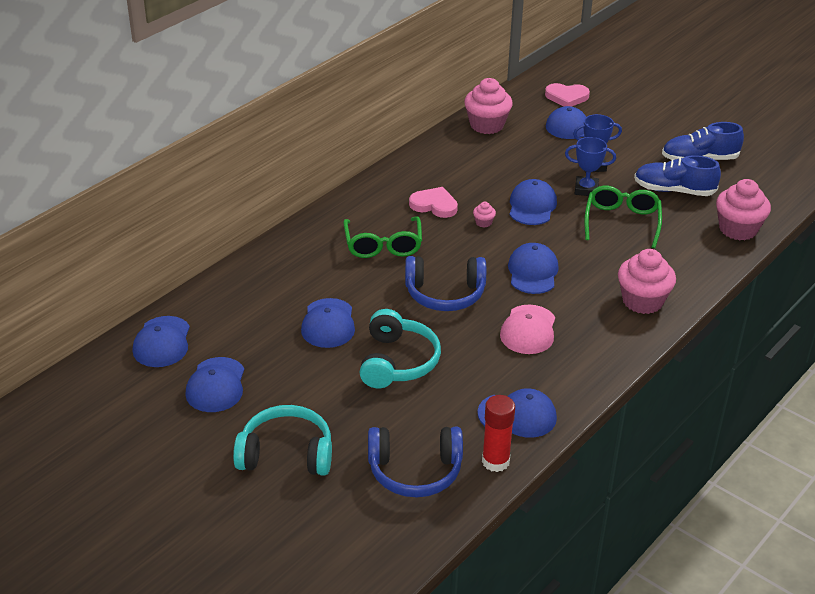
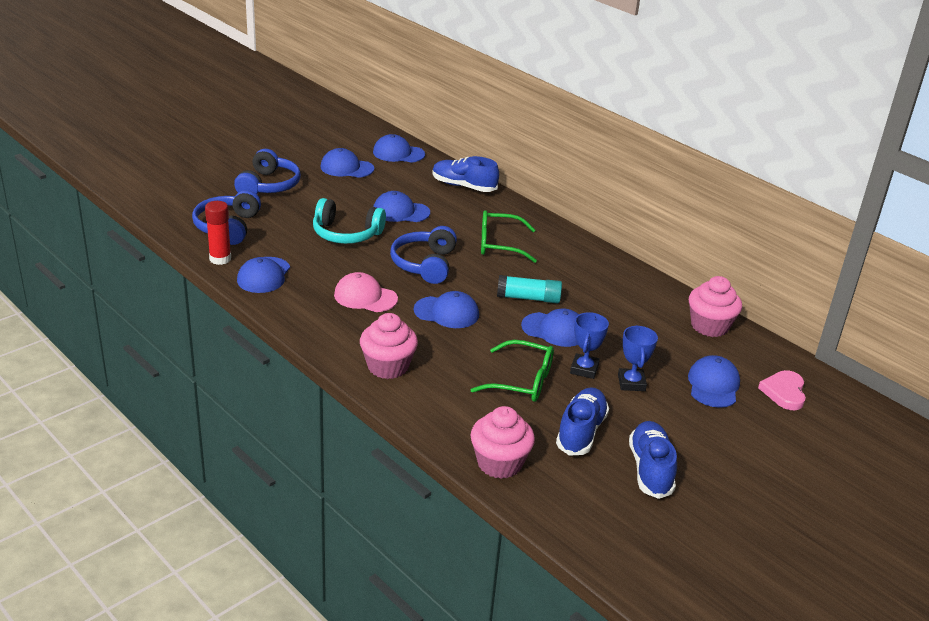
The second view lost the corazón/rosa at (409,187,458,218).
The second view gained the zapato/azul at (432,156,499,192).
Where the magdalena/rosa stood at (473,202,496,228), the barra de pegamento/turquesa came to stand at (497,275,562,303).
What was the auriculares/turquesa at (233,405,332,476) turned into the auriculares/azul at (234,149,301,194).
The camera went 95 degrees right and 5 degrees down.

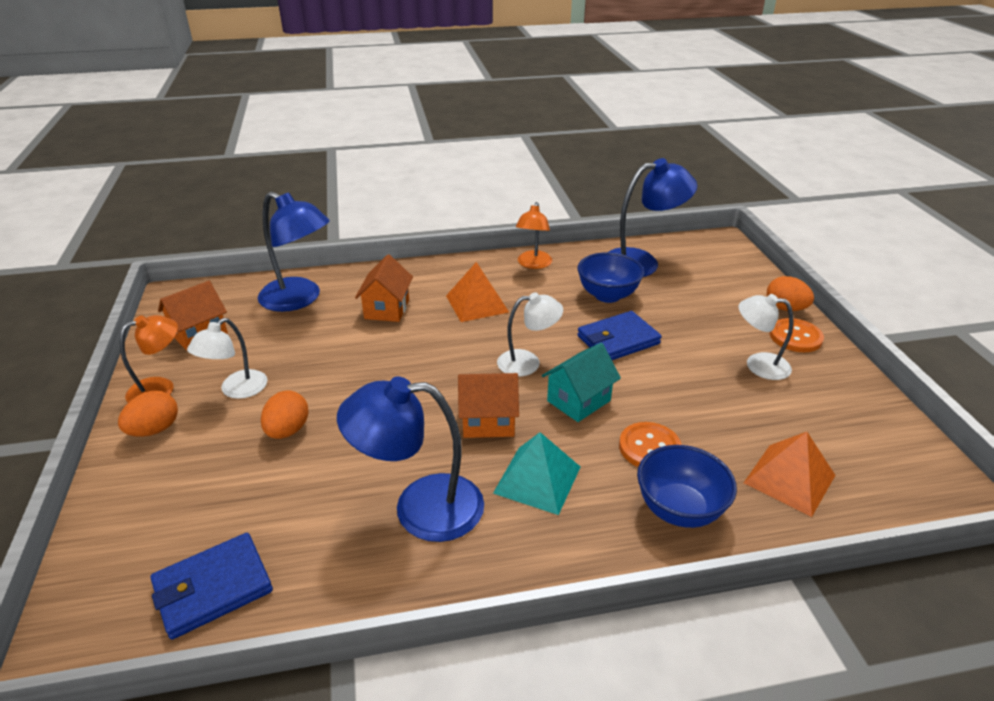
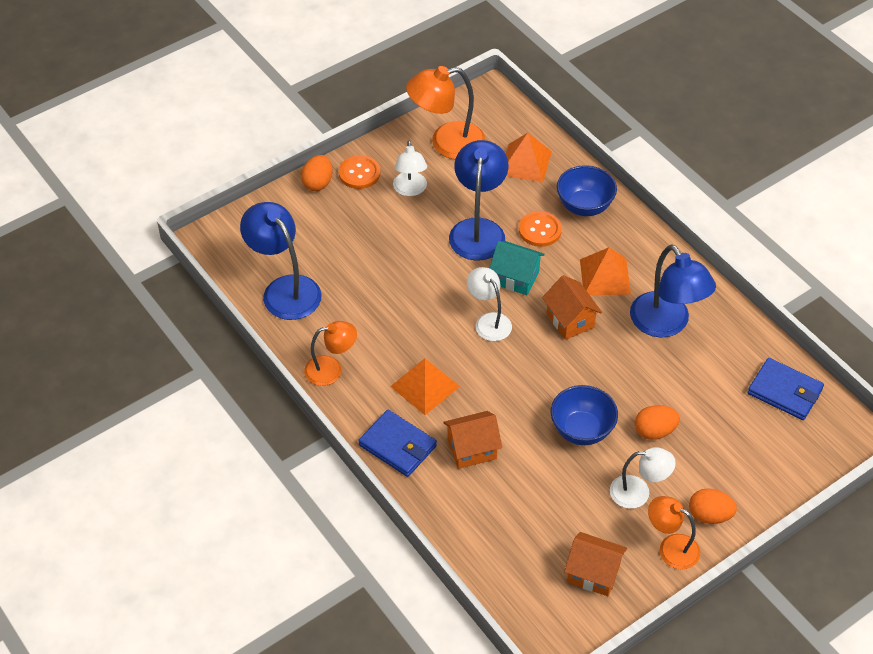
The second view gained the lámpara/naranja at (406,66,486,159).
The lámpara/azul ended up elsewhere, having gone from (258,192,330,312) to (449,140,508,260).
The cartera/azul ended up elsewhere, having gone from (577,311,662,360) to (358,410,437,477).
The cuenco/azul ended up elsewhere, having gone from (578,252,644,303) to (551,385,618,445).
What was the pirámide/turquesa at (493,432,580,515) turned into the pirámide/naranja at (580,247,631,295).
The camera went 115 degrees left and 15 degrees up.

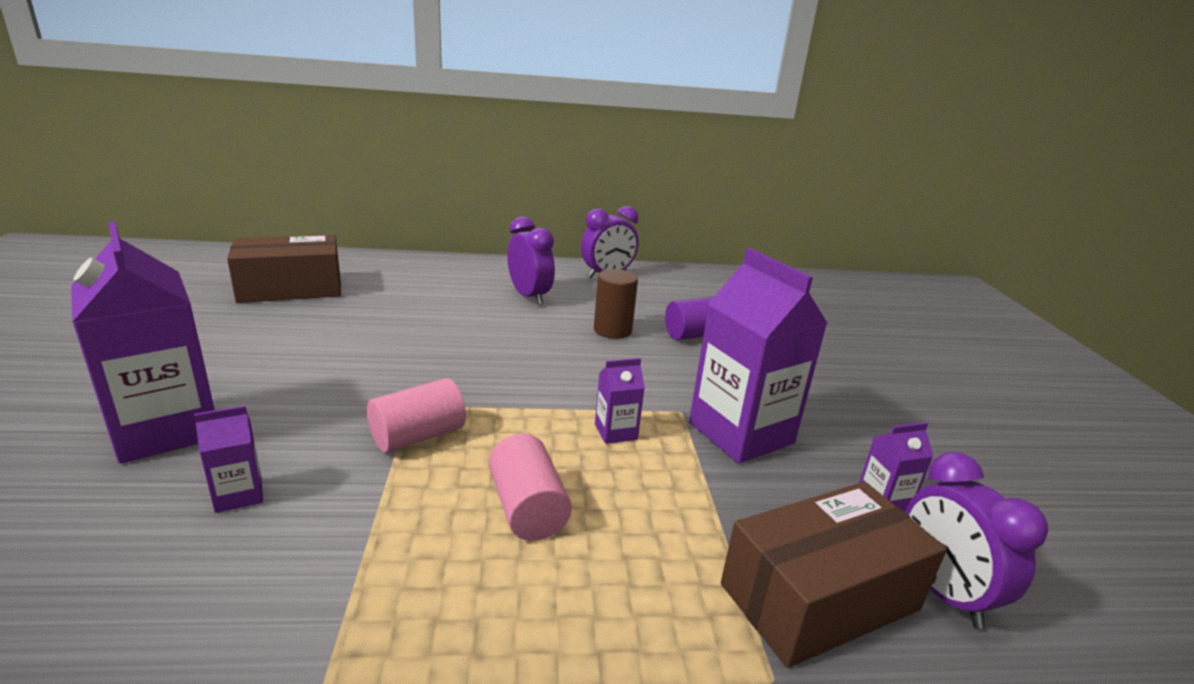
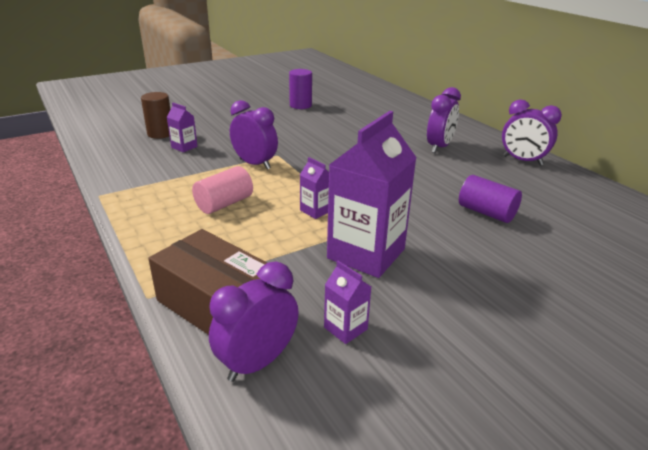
The second view lost the cartón de leche/morado at (71,222,215,464).
The second view lost the caja/marrón at (227,235,341,303).
The second view gained the cilindro/morado at (289,69,312,109).
The cilindro/marrón ended up elsewhere, having gone from (594,269,638,339) to (141,92,170,139).
Where the cilindro/rosa stood at (367,378,466,453), the despertador/morado came to stand at (230,100,278,170).
The camera went 65 degrees right and 5 degrees up.

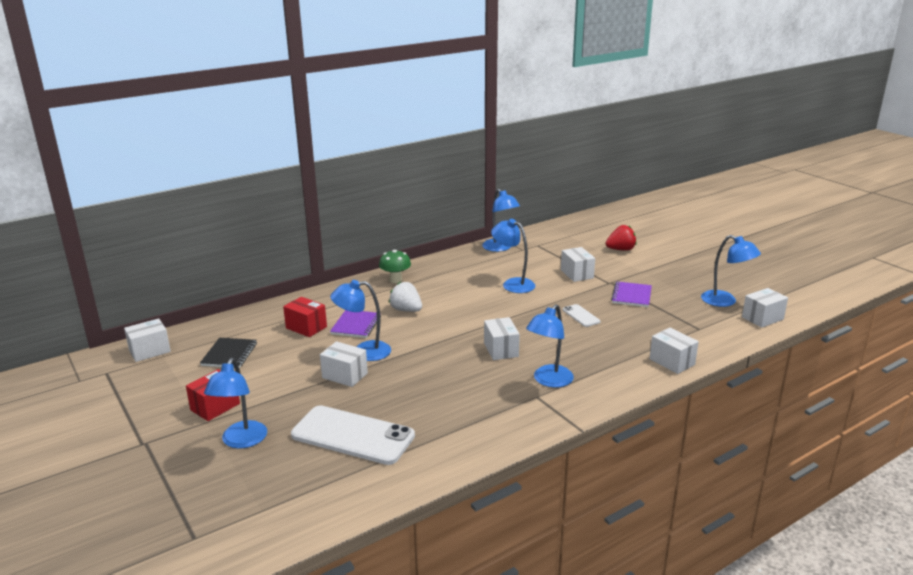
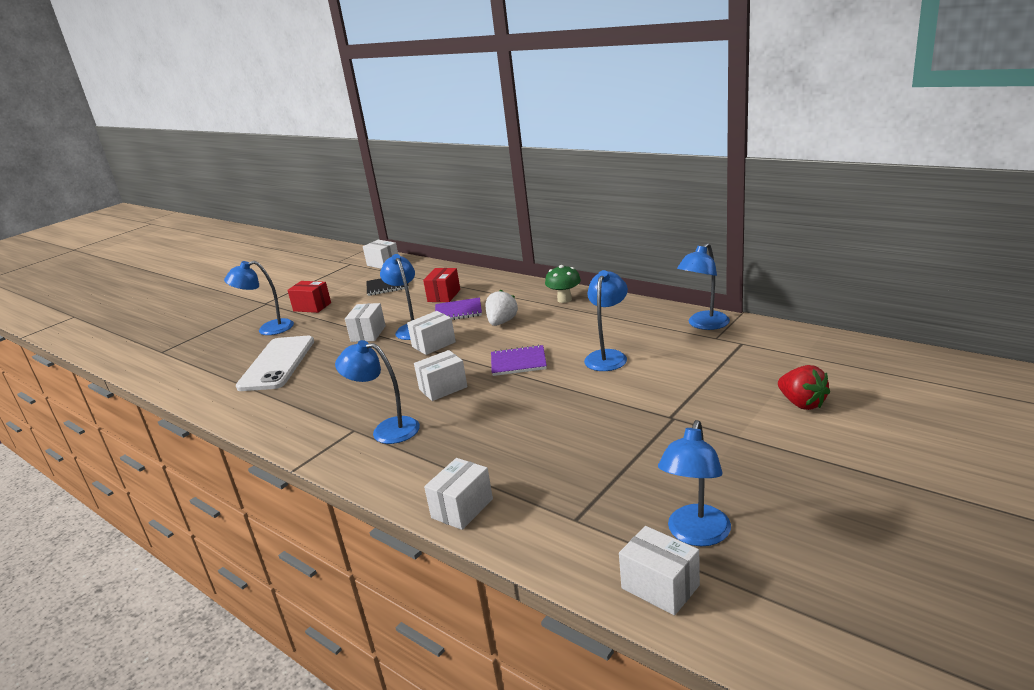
The second view lost the móvil/blanco at (563,304,600,327).
The caja/blanco ended up elsewhere, having gone from (561,247,595,282) to (407,311,456,355).
The cuaderno/morado ended up elsewhere, having gone from (611,281,652,307) to (491,345,547,376).
The camera went 75 degrees right and 0 degrees up.

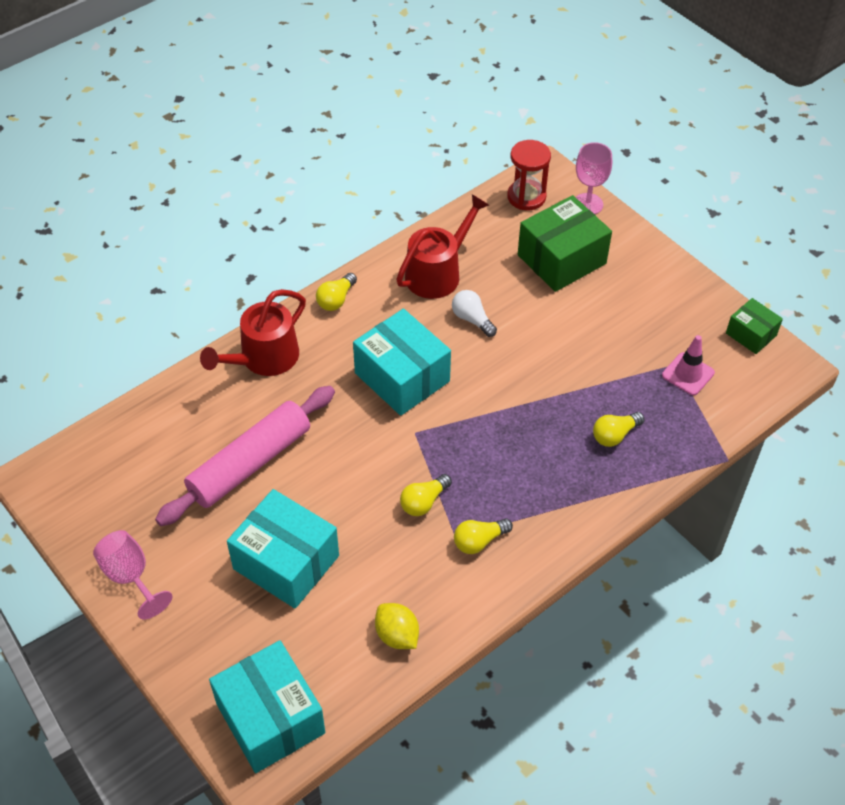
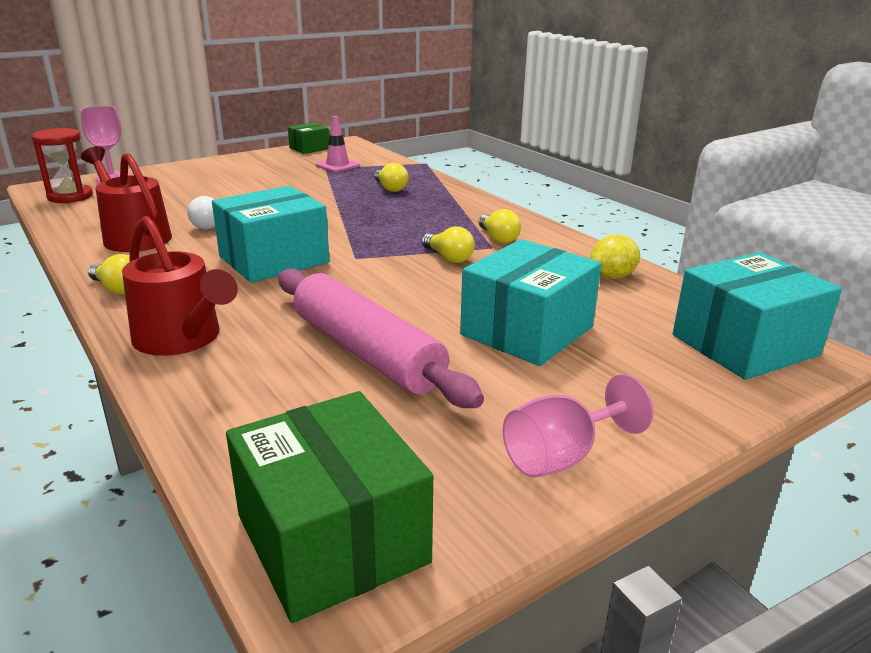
The caja/verde ended up elsewhere, having gone from (518,195,612,292) to (226,391,433,623).
The camera went 85 degrees left and 25 degrees down.

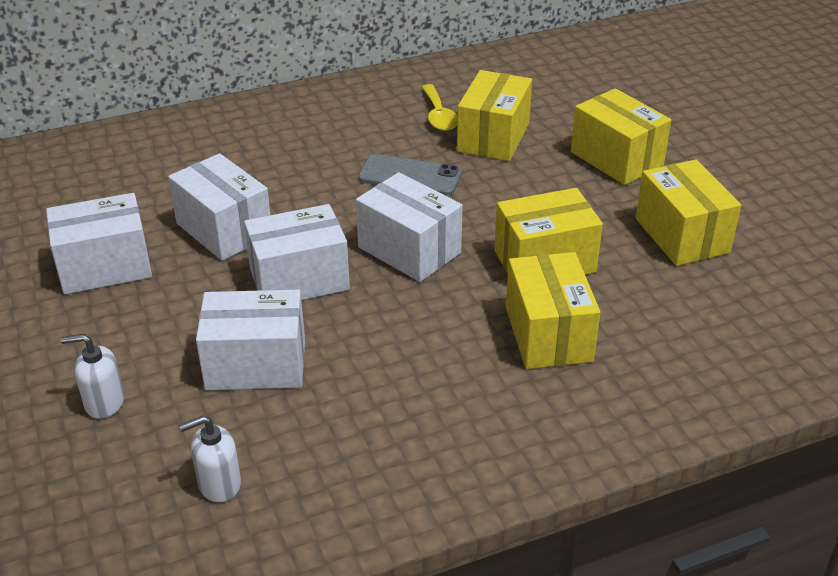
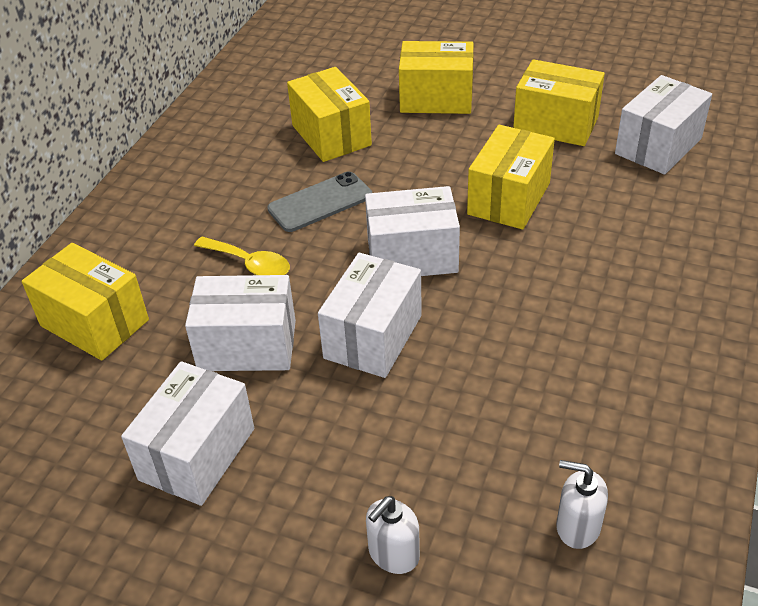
The caja/blanco ended up elsewhere, having gone from (196,290,305,390) to (615,75,712,174).
The cuchara/amarillo ended up elsewhere, having gone from (422,84,458,131) to (194,236,290,275).
The caja/amarillo ended up elsewhere, having gone from (506,252,600,369) to (22,243,149,361).
The dispensador de jabón/blanco at (179,416,241,502) ended up facing another way, 90 degrees clockwise from before.
The camera went 45 degrees left and 5 degrees up.

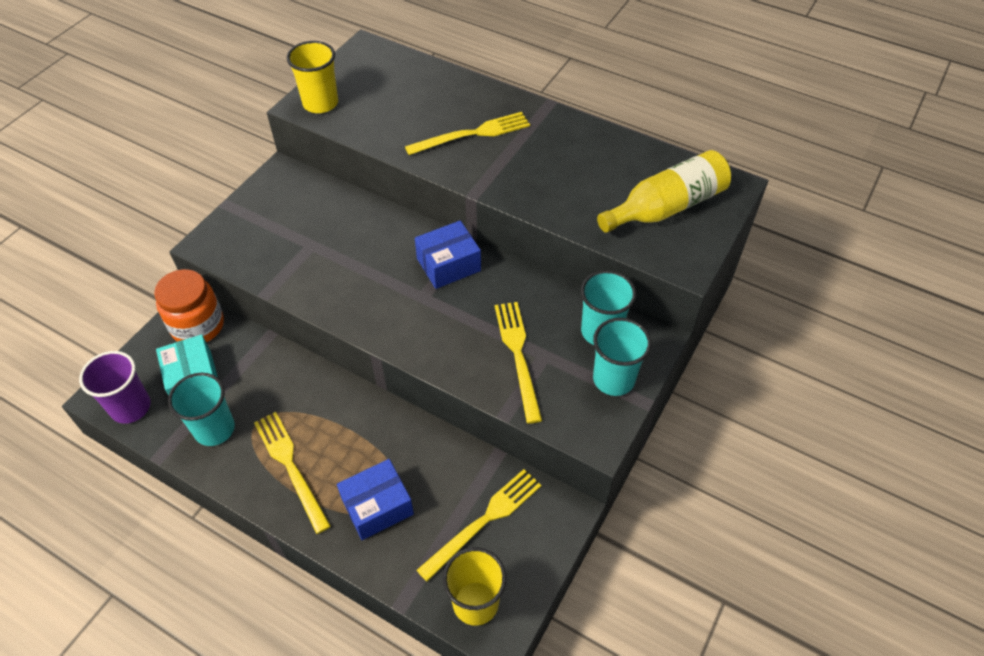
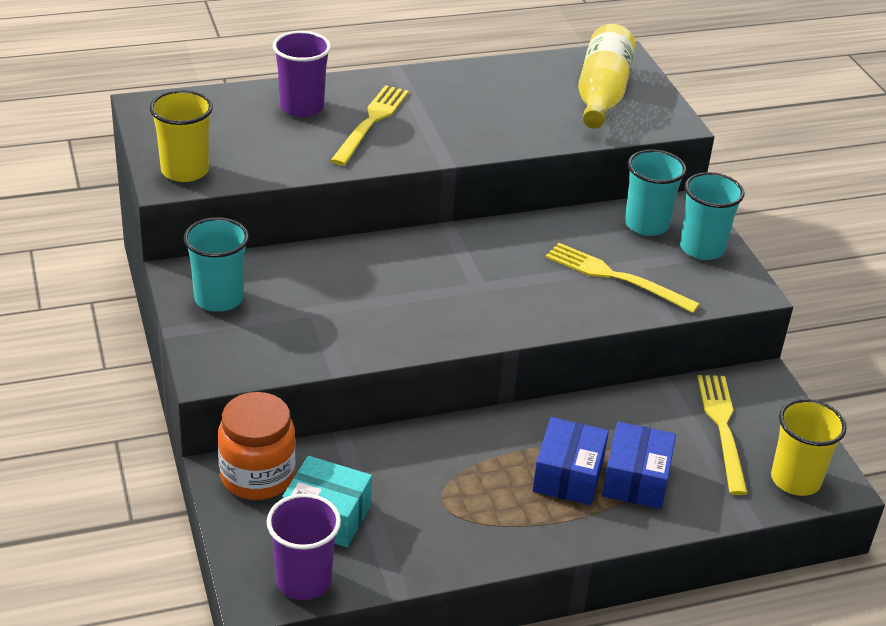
The second view lost the tenedor/amarillo at (254,412,331,534).
The second view gained the vaso/morado at (273,31,331,117).
The vaso/turquesa ended up elsewhere, having gone from (168,373,235,446) to (184,217,249,312).
The caja/azul ended up elsewhere, having gone from (415,221,481,289) to (532,417,609,505).
The camera went 50 degrees left and 15 degrees down.

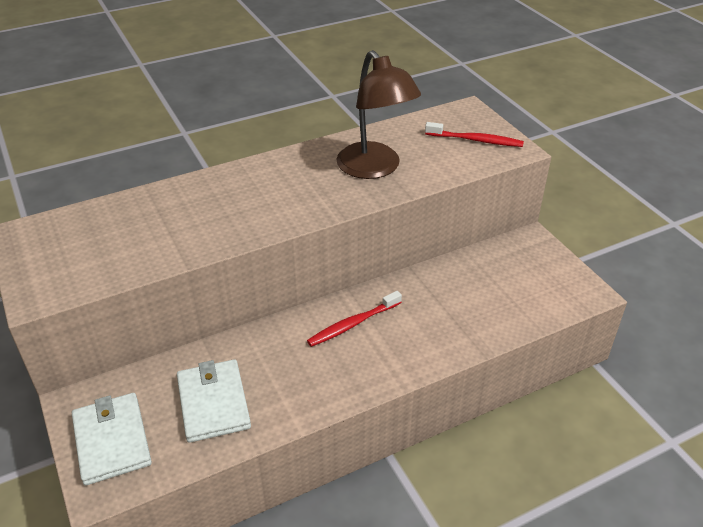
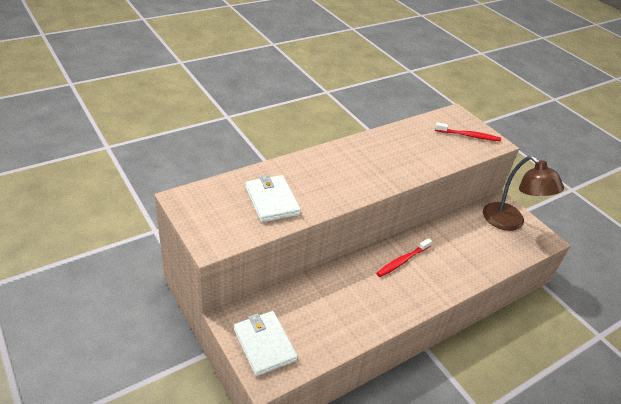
The cartera/blanco ended up elsewhere, having gone from (177,359,251,443) to (245,175,301,222).
The lámpara/marrón ended up elsewhere, having gone from (336,50,421,179) to (483,156,564,231).
The camera went 10 degrees left and 0 degrees up.

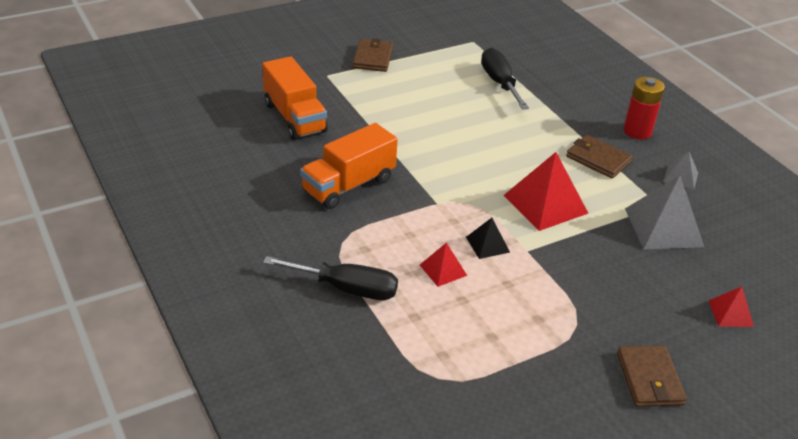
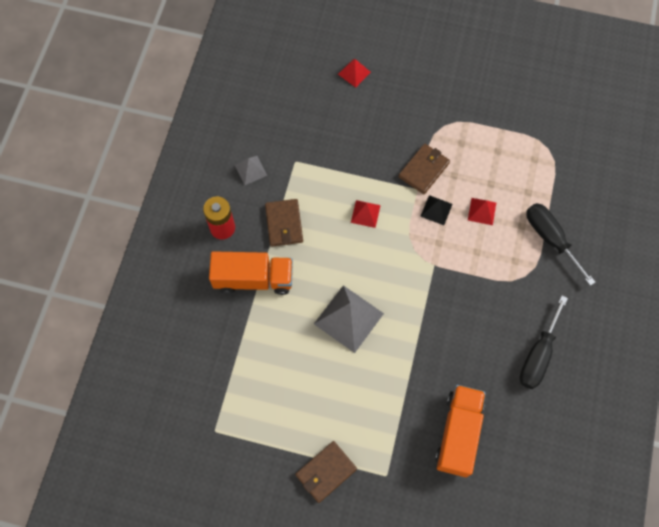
The camión/naranja ended up elsewhere, having gone from (300,123,398,209) to (209,251,293,295).
The destornillador/negro ended up elsewhere, having gone from (481,48,529,110) to (519,296,568,389).
The cartera/marrón ended up elsewhere, having gone from (617,345,687,407) to (398,144,450,194).
The pirámide/gris ended up elsewhere, having gone from (625,175,704,249) to (314,285,384,353).
The size of the pirámide/rojo at (503,152,588,231) changed by a factor of 0.52.
The camera went 135 degrees left and 30 degrees up.

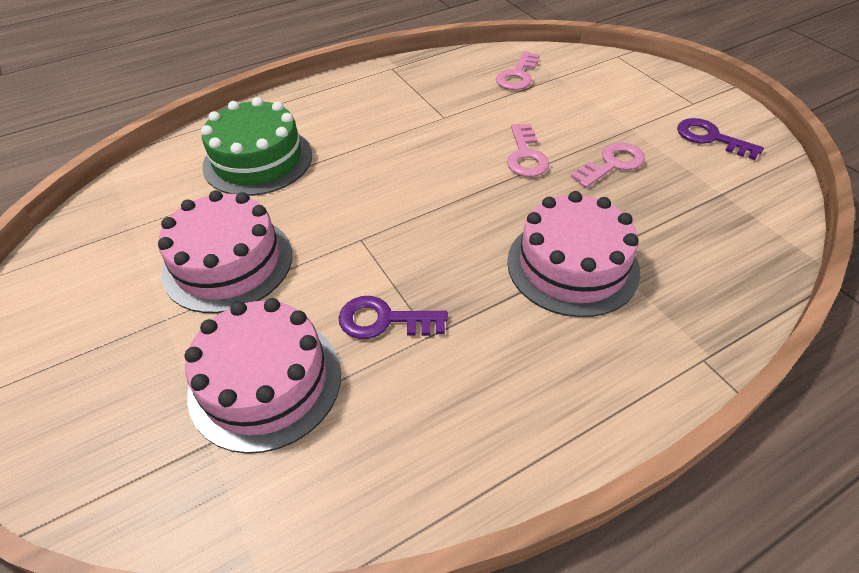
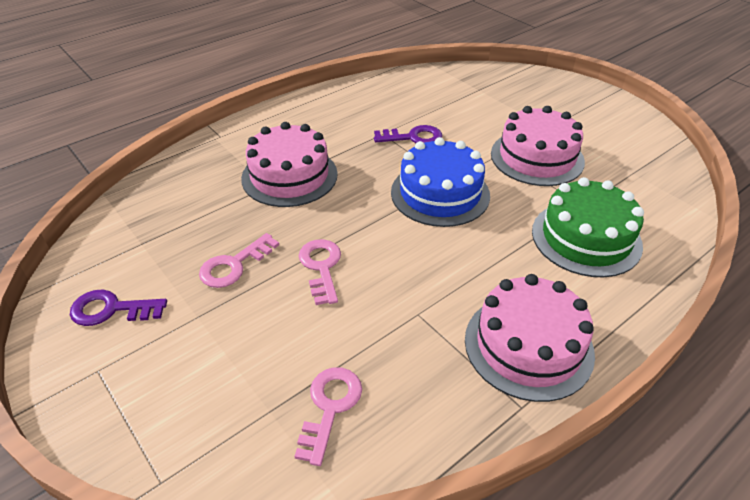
The second view gained the tarta/azul at (391,137,490,227).
The tarta/rosa ended up elsewhere, having gone from (185,298,341,454) to (465,274,595,402).
The llave/morado at (677,118,764,160) ended up facing another way, 150 degrees clockwise from before.
The camera went 170 degrees right and 5 degrees down.

